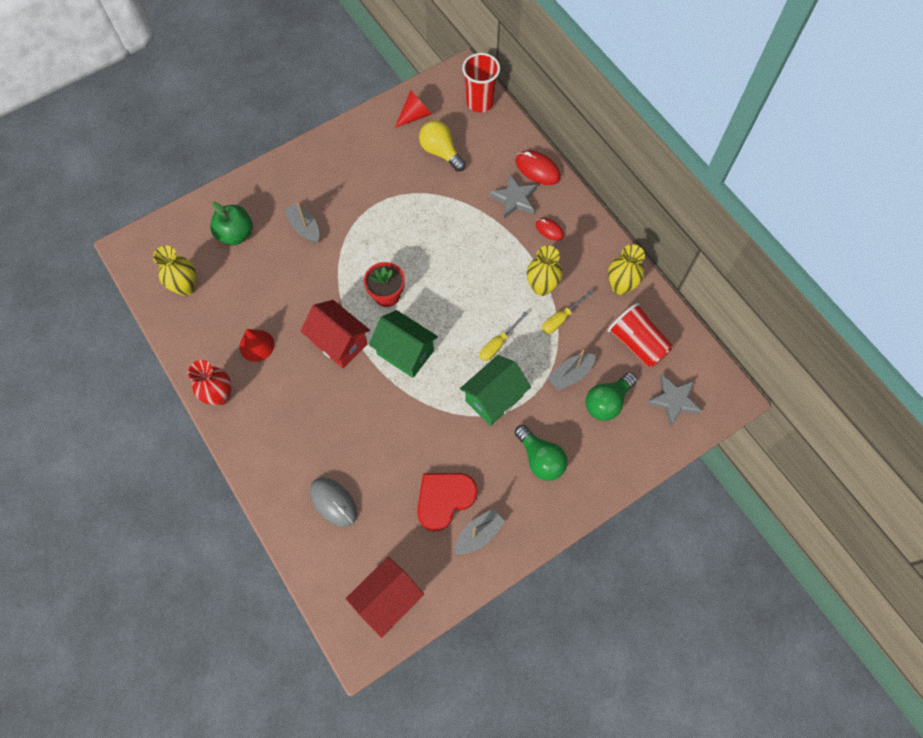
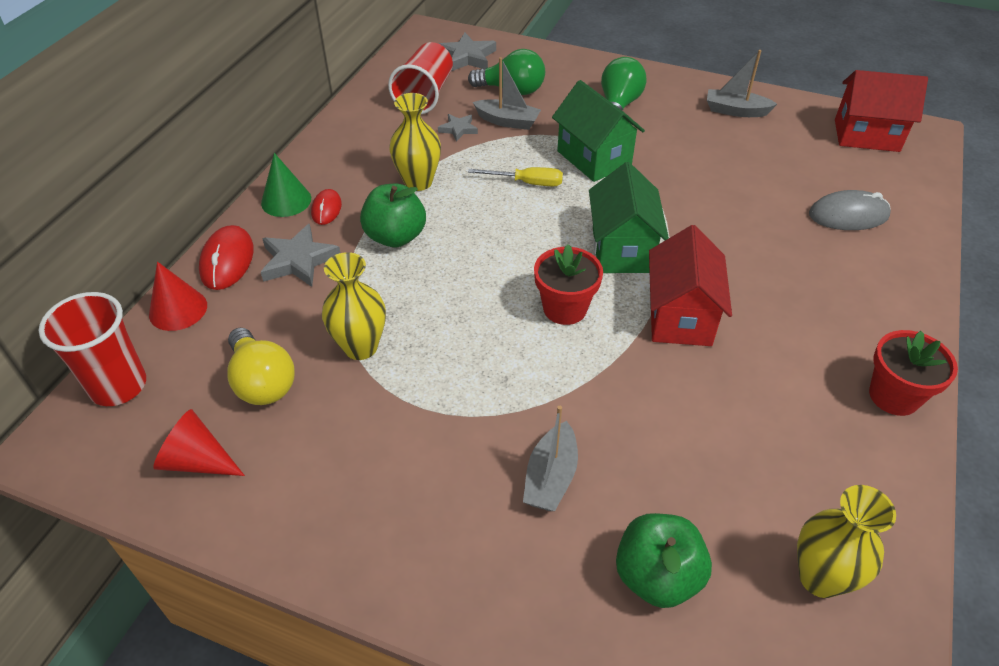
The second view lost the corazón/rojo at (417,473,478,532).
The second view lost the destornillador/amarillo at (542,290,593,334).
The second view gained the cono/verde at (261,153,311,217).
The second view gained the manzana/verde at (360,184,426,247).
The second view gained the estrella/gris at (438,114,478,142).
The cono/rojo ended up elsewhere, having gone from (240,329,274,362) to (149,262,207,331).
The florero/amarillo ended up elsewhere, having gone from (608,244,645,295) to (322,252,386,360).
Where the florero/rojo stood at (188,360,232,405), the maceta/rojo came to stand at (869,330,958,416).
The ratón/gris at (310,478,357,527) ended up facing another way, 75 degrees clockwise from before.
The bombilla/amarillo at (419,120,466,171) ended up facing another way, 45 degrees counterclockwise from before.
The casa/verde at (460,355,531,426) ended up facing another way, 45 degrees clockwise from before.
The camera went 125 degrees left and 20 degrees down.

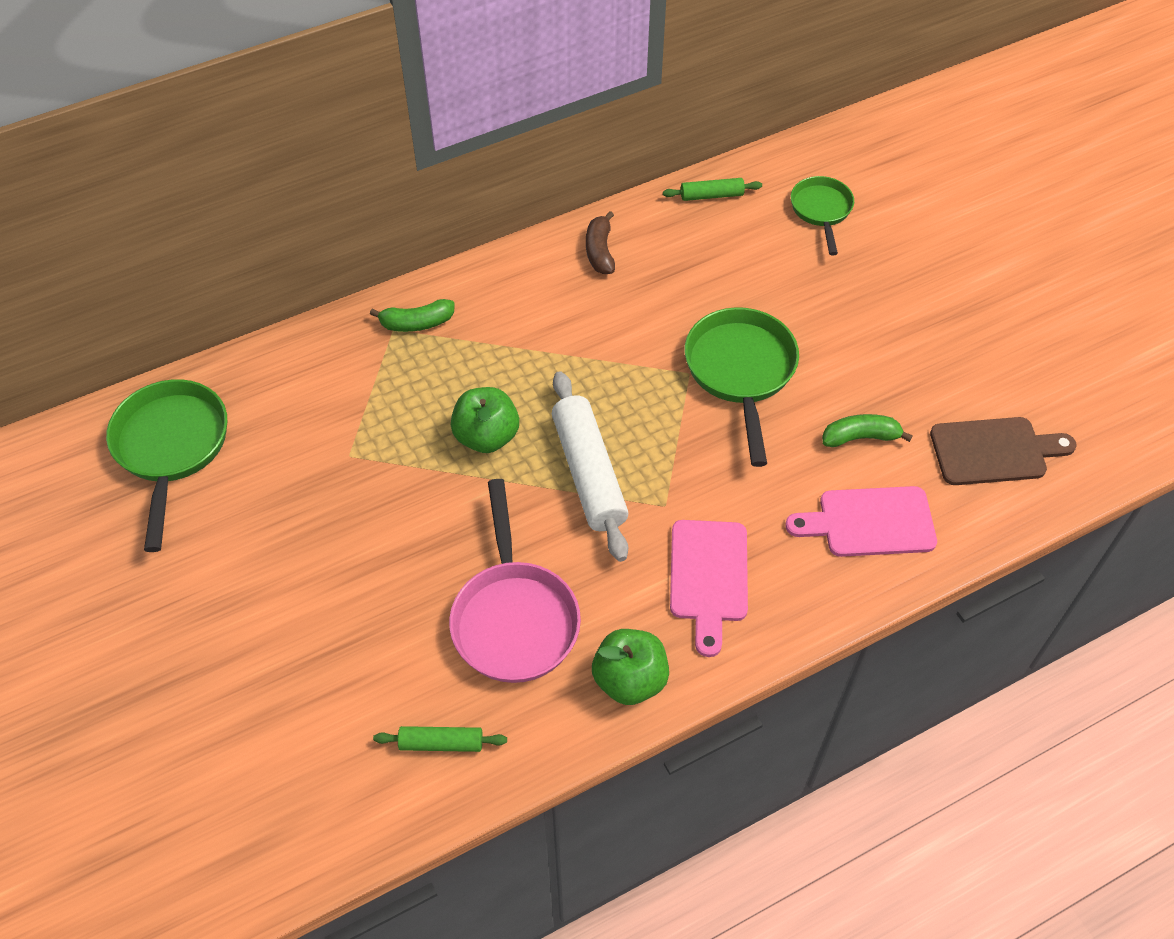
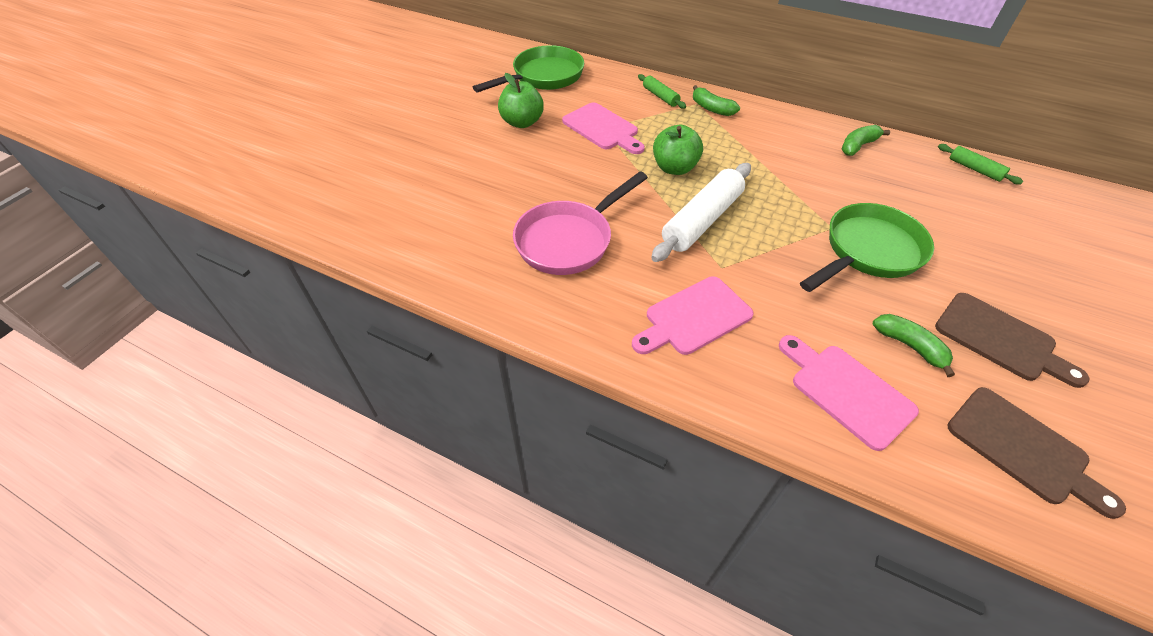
The second view lost the sartén/verde at (791,176,854,255).
The second view gained the tabla de cortar/rosa at (562,102,645,154).
The second view gained the tabla de cortar/marrón at (935,293,1090,388).
The rodillo/verde ended up elsewhere, having gone from (373,726,507,752) to (638,74,686,109).
The manzana/verde ended up elsewhere, having gone from (592,629,669,705) to (498,73,544,128).
What was the plátano/marrón at (586,211,615,274) turned into the plátano/verde at (842,125,890,156).
The camera went 55 degrees right and 5 degrees down.

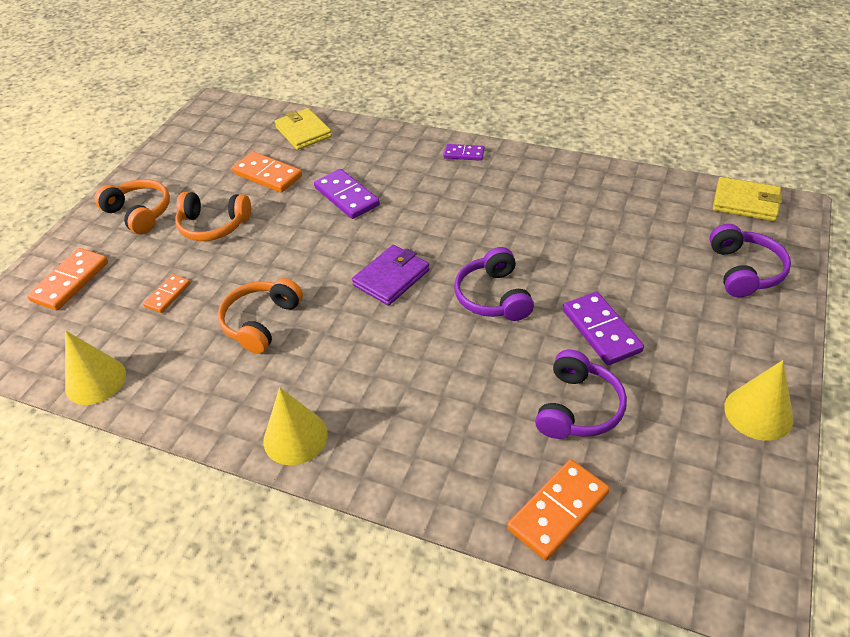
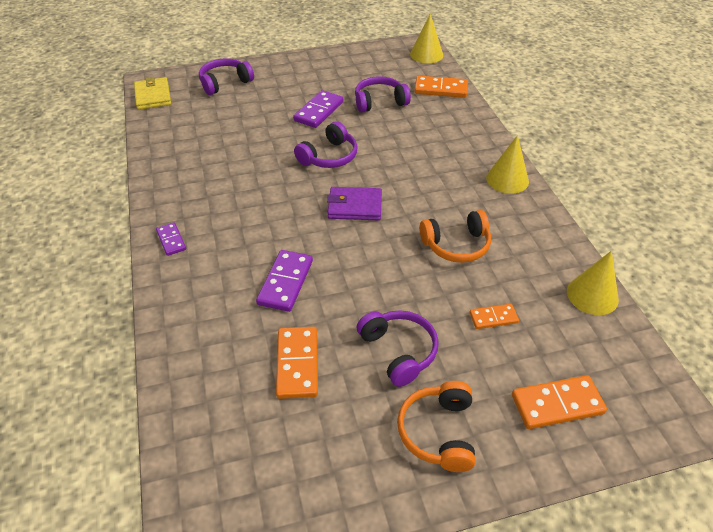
The second view lost the cartera/amarillo at (274,108,332,150).
The cono/amarillo ended up elsewhere, having gone from (724,360,794,441) to (410,14,443,63).
What was the auriculares/naranja at (175,192,251,241) turned into the auriculares/morado at (357,310,439,387).
The camera went 130 degrees left and 0 degrees up.

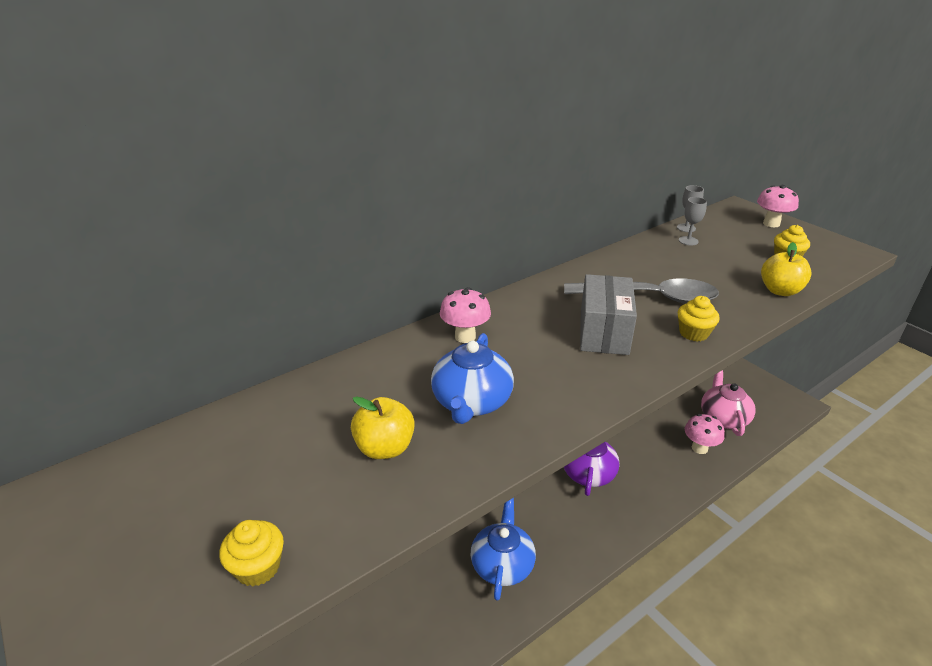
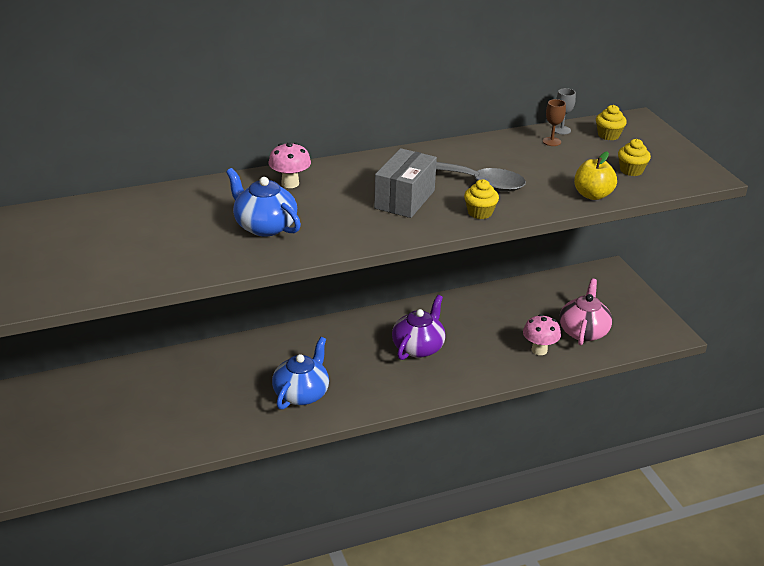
The second view lost the manzana/amarillo at (351,396,415,459).
The second view lost the seta/rosa at (757,185,799,227).
The magdalena/amarillo ended up elsewhere, having gone from (219,520,284,587) to (596,105,627,140).
What was the copa/gris at (679,197,707,246) turned into the copa/marrón at (543,99,566,146).
The tetera/azul at (431,333,514,424) ended up facing another way, 105 degrees clockwise from before.
The camera went 15 degrees right and 0 degrees up.

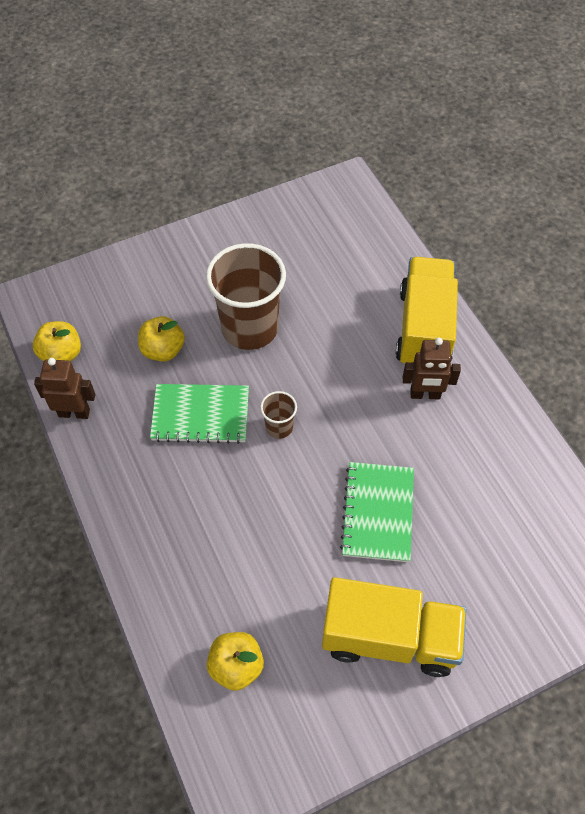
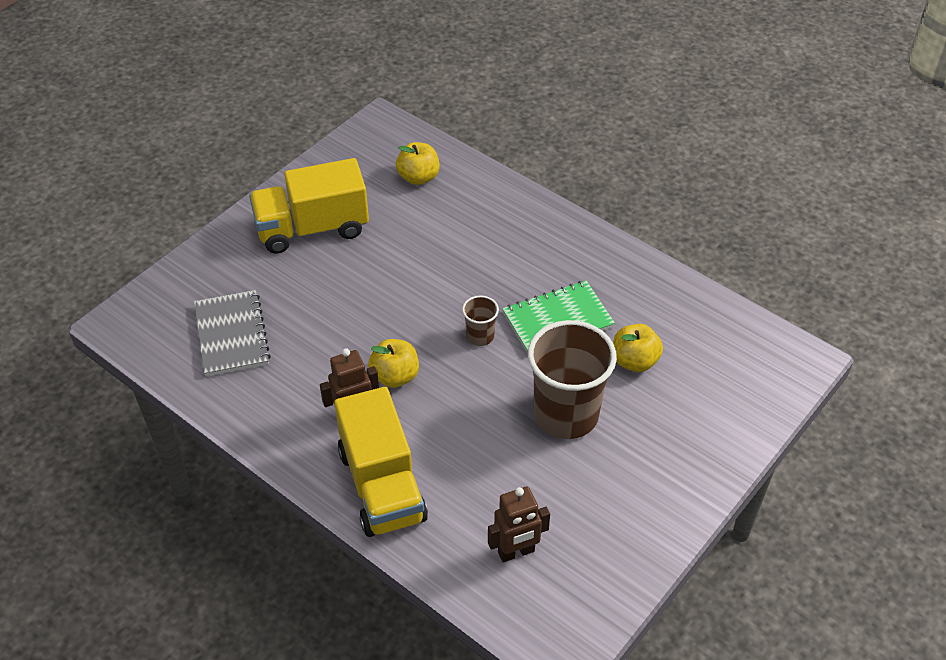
The second view lost the cuaderno/verde at (340,462,414,562).
The second view gained the cuaderno/gris at (194,290,271,376).
The manzana/amarillo ended up elsewhere, having gone from (33,321,81,361) to (368,339,419,388).
The robot/marrón ended up elsewhere, having gone from (34,358,96,419) to (488,487,550,562).
The camera went 155 degrees right and 10 degrees down.

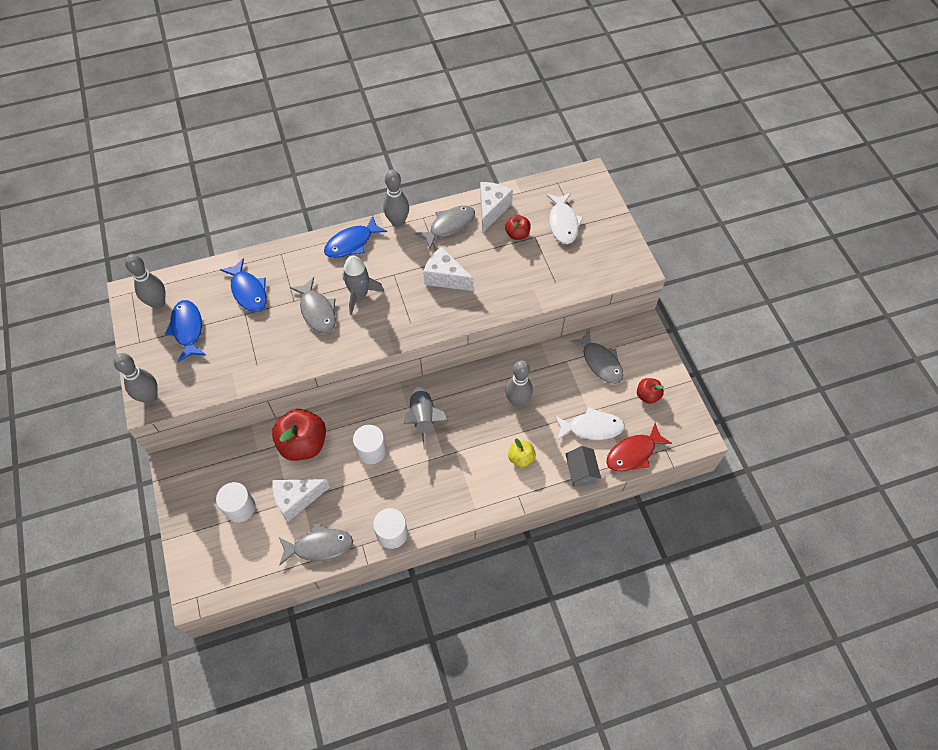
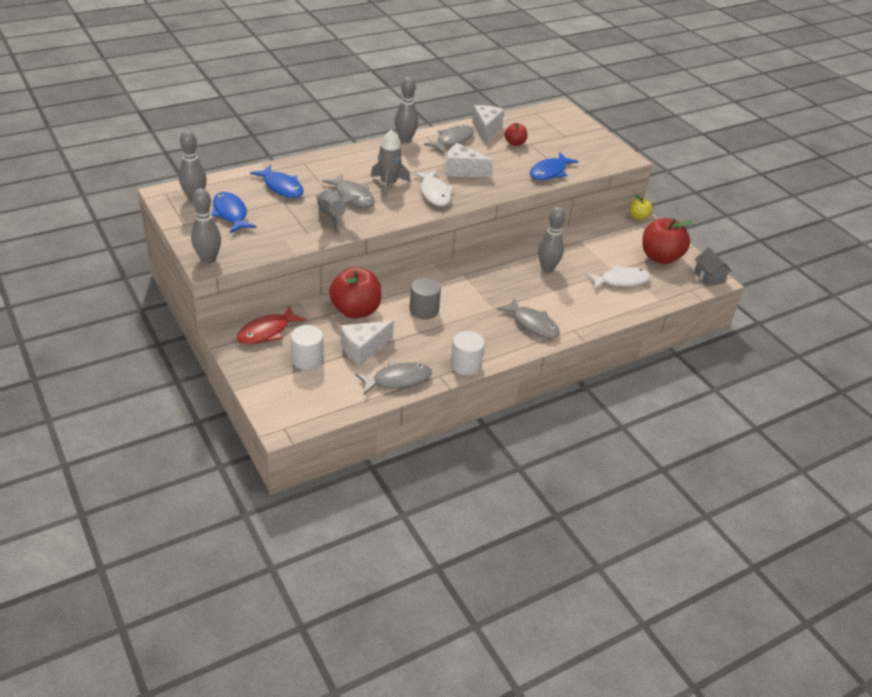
The pez/azul ended up elsewhere, having gone from (324,216,387,258) to (530,153,579,180).
The cohete/gris ended up elsewhere, having gone from (403,387,448,449) to (316,190,361,235).
The manzana/amarillo ended up elsewhere, having gone from (508,438,536,467) to (629,194,653,220).
The pez/blanco ended up elsewhere, having gone from (547,193,583,244) to (414,170,453,206).
The casa/gris ended up elsewhere, having gone from (566,446,601,487) to (694,247,732,286).
The pez/gris ended up elsewhere, having gone from (569,329,623,384) to (497,298,560,339).
The pez/rojo ended up elsewhere, having gone from (606,423,672,472) to (237,306,306,344).
What was the cilindro/blanco at (353,425,386,464) turned into the cilindro/gris at (409,278,441,319).
The size of the manzana/rojo at (637,378,664,404) changed by a factor of 1.93.
The camera went 15 degrees left and 20 degrees down.

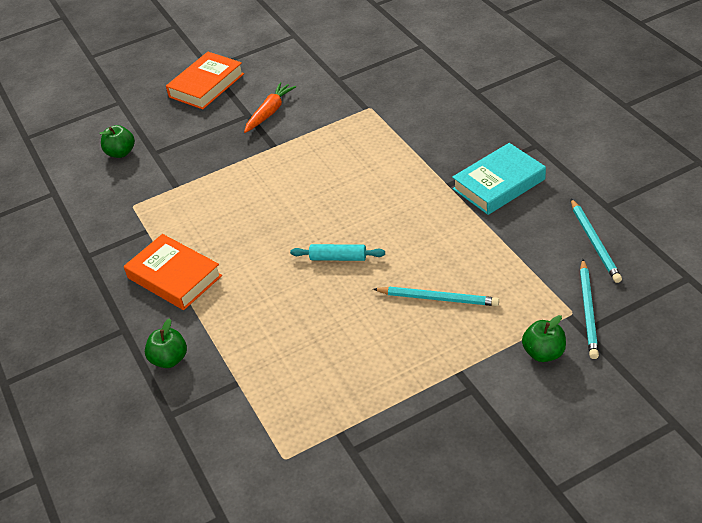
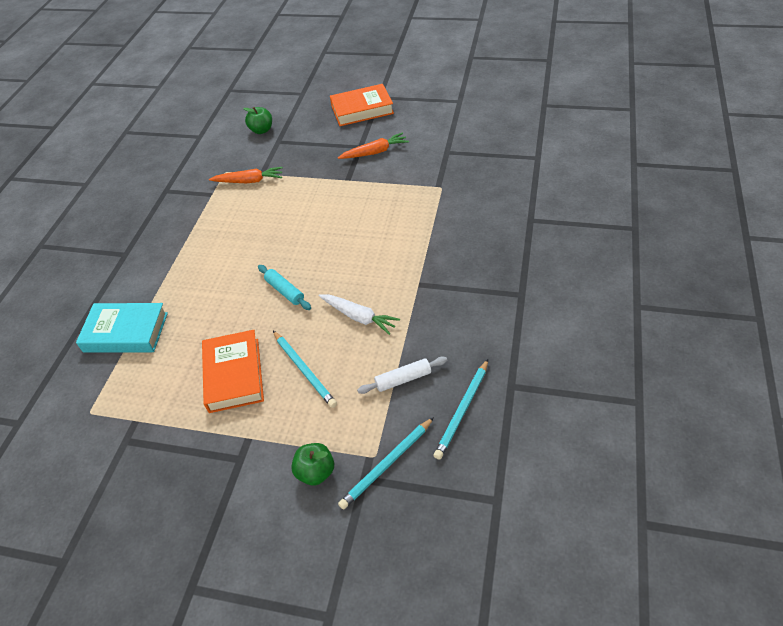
The second view lost the manzana/verde at (145,318,187,368).
The second view gained the zanahoria/naranja at (209,167,283,183).
The second view gained the zanahoria/blanco at (319,294,400,335).
The second view gained the rodillo/blanco at (357,357,448,394).
The libro/naranja ended up elsewhere, having gone from (124,234,222,310) to (202,330,264,413).
The libro/turquesa ended up elsewhere, having gone from (452,143,546,215) to (76,303,168,352).
The camera went 40 degrees right and 5 degrees up.

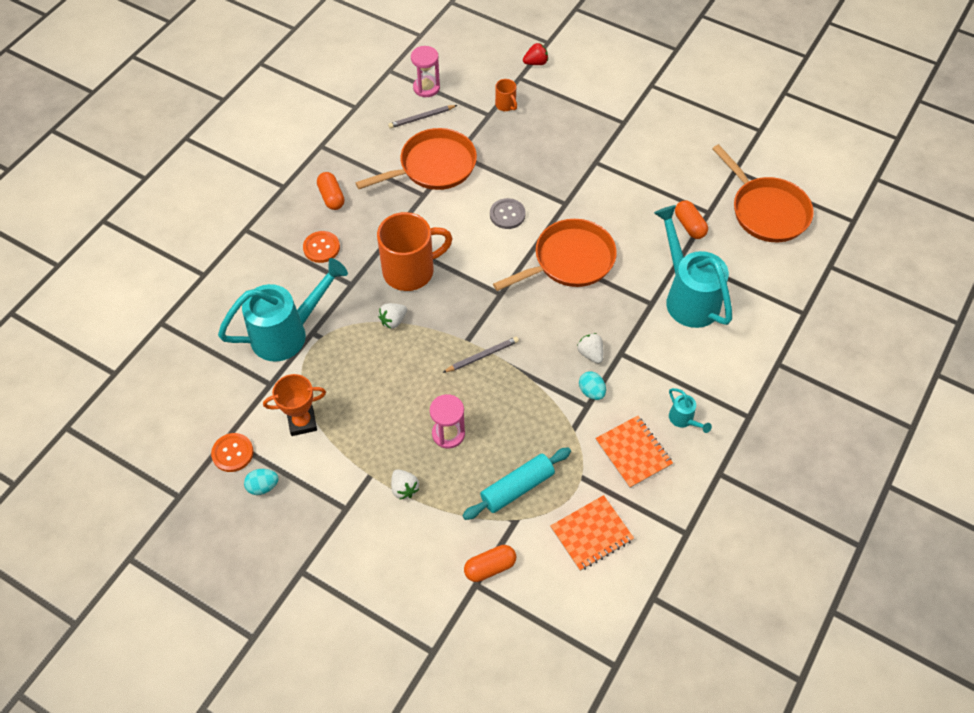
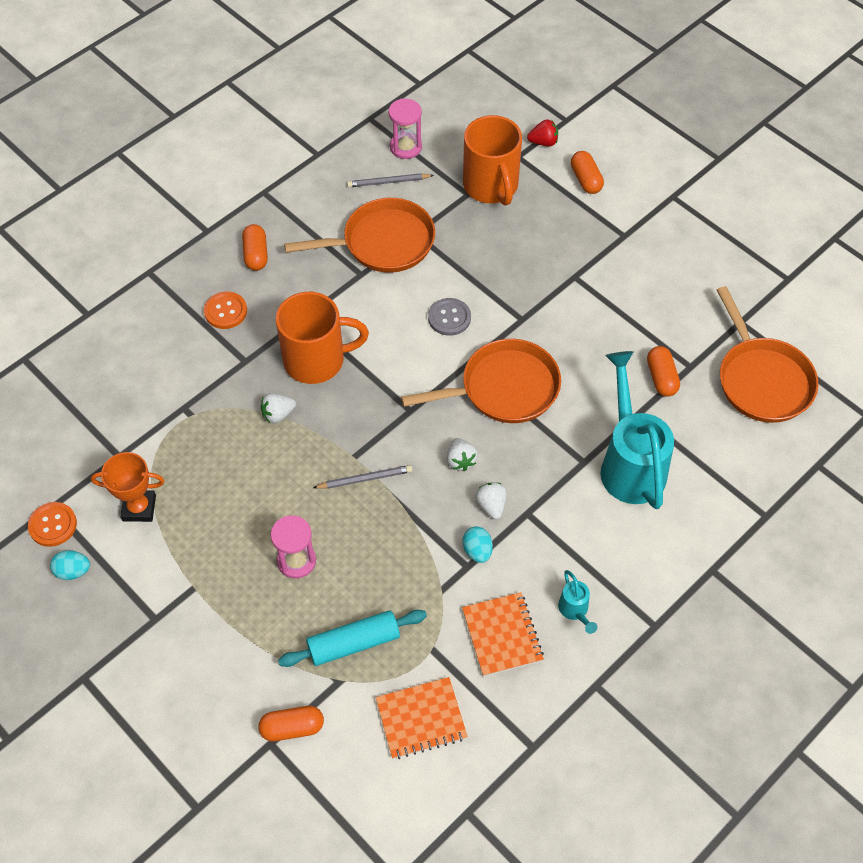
The second view lost the regadera/turquesa at (218,258,348,362).
The second view gained the cápsula/naranja at (571,151,604,194).
The fresa/blanco ended up elsewhere, having gone from (391,469,419,500) to (447,438,478,471).
The size of the taza/naranja at (495,79,517,111) changed by a factor of 2.24.
The camera went 15 degrees right and 0 degrees up.

